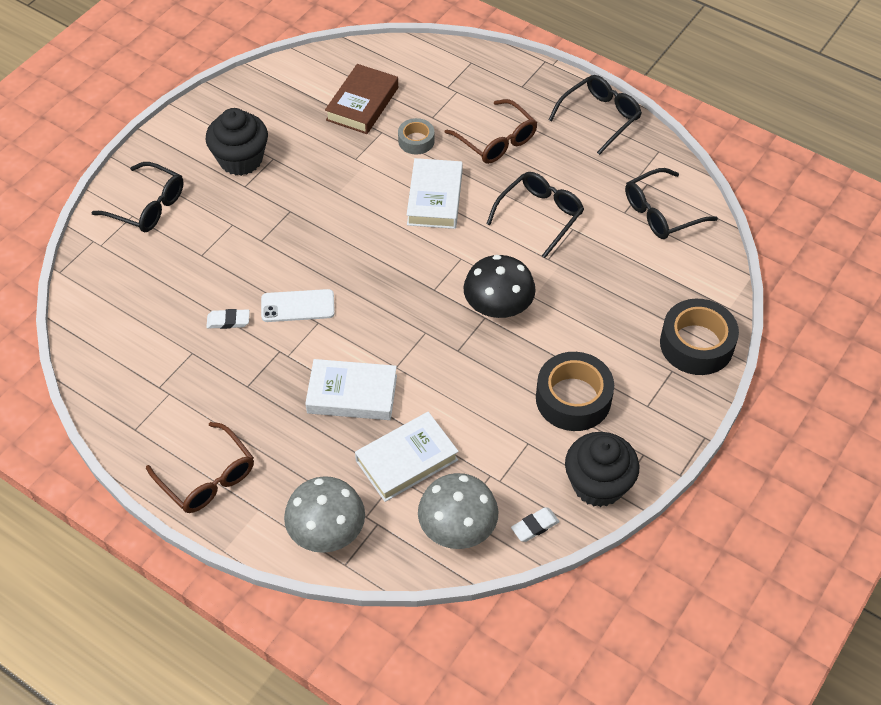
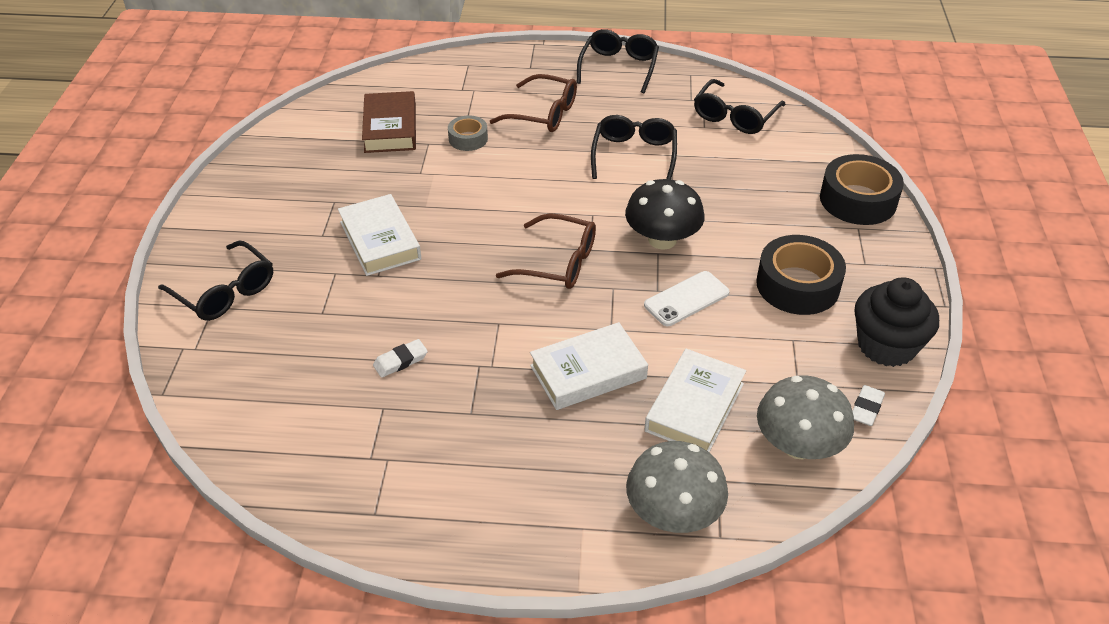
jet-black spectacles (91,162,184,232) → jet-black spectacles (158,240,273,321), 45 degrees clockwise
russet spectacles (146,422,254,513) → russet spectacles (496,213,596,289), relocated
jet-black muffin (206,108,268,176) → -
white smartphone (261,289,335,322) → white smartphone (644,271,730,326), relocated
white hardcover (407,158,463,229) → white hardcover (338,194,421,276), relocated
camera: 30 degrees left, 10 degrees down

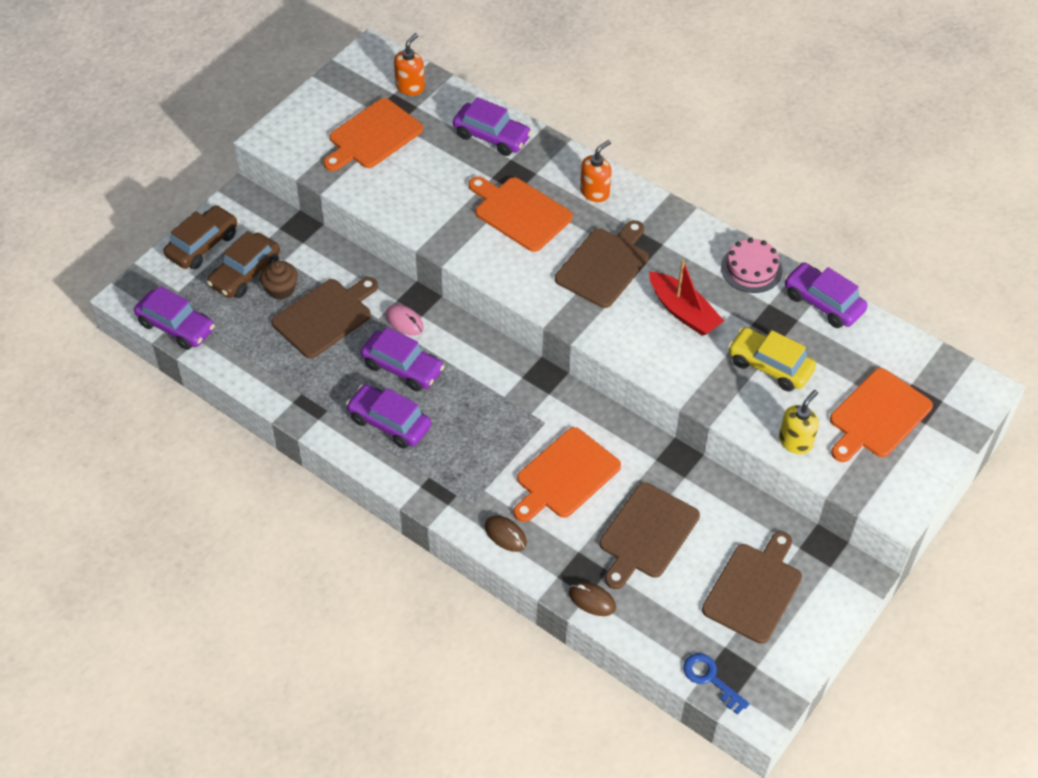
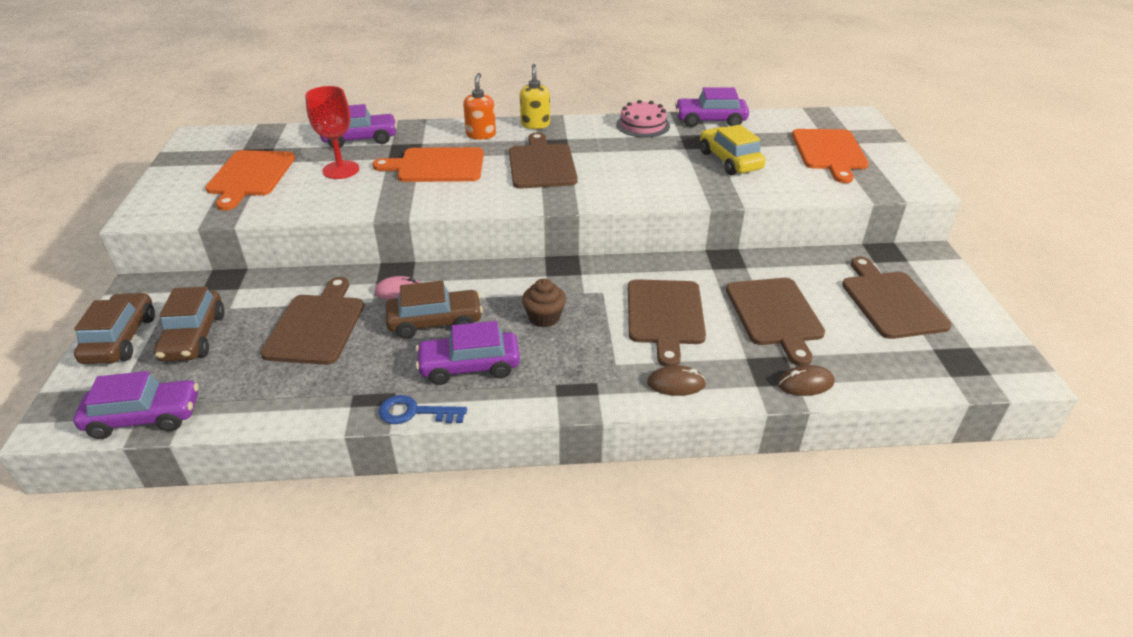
russet muffin (260,261,298,300) → russet muffin (522,278,566,327), relocated
purple automobile (361,327,445,392) → russet automobile (386,281,483,339)
orange-coloured soap dispenser (394,33,425,96) → -
orange-coloured bread board (514,427,621,522) → russet bread board (628,279,706,367)
red toy boat (649,260,724,336) → -
cobalt door key (683,653,750,715) → cobalt door key (378,395,467,424), relocated
golden automobile (728,327,816,392) → golden automobile (700,124,766,175), 75 degrees clockwise
golden soap dispenser (779,390,819,454) → golden soap dispenser (520,64,550,129), relocated
- → red wine glass (305,86,359,179)
camera: 40 degrees left, 15 degrees down

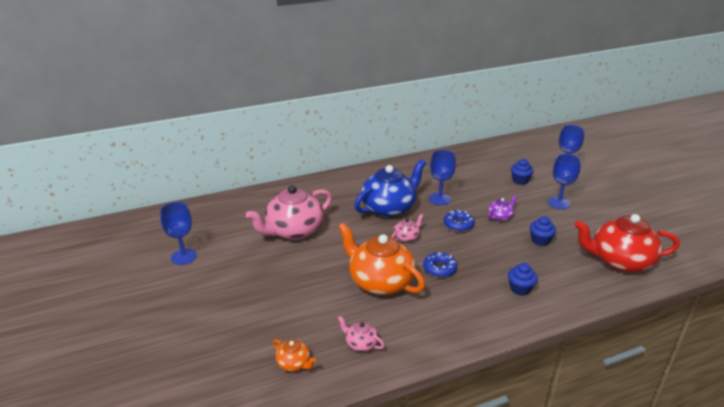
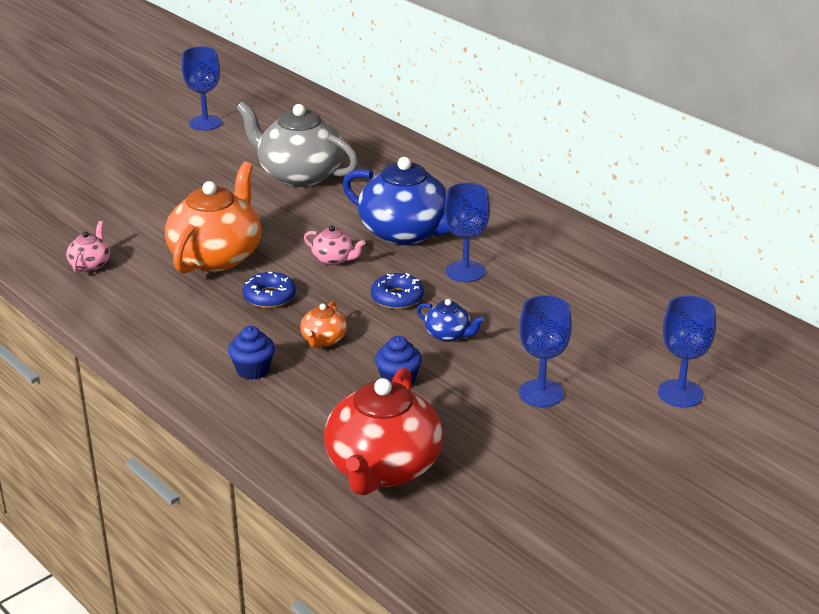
rosy tea pot (246,185,332,240) → ash-grey tea pot (236,101,358,187)
orange-coloured tea pot (273,339,316,371) → orange-coloured tea pot (300,301,347,348), relocated
purple tea pot (488,195,517,221) → cobalt tea pot (416,299,484,342)
cobalt muffin (511,159,534,185) → -
red tea pot (574,214,680,272) → red tea pot (324,367,443,495), 150 degrees counterclockwise
camera: 70 degrees right, 0 degrees up

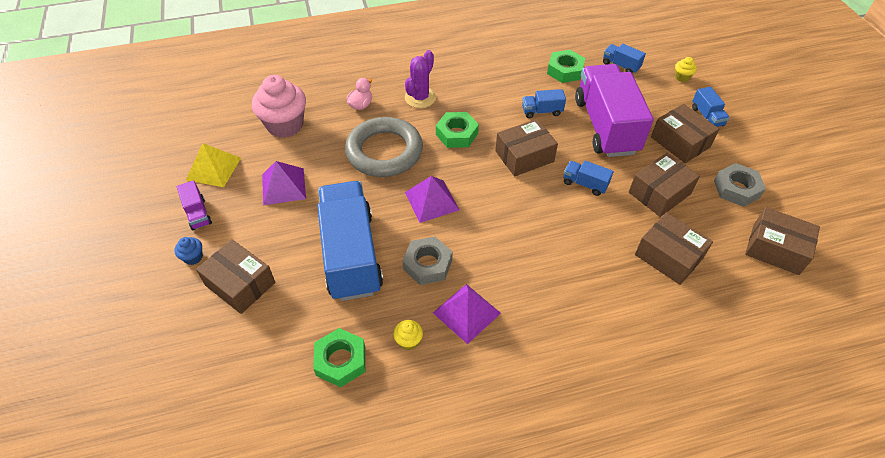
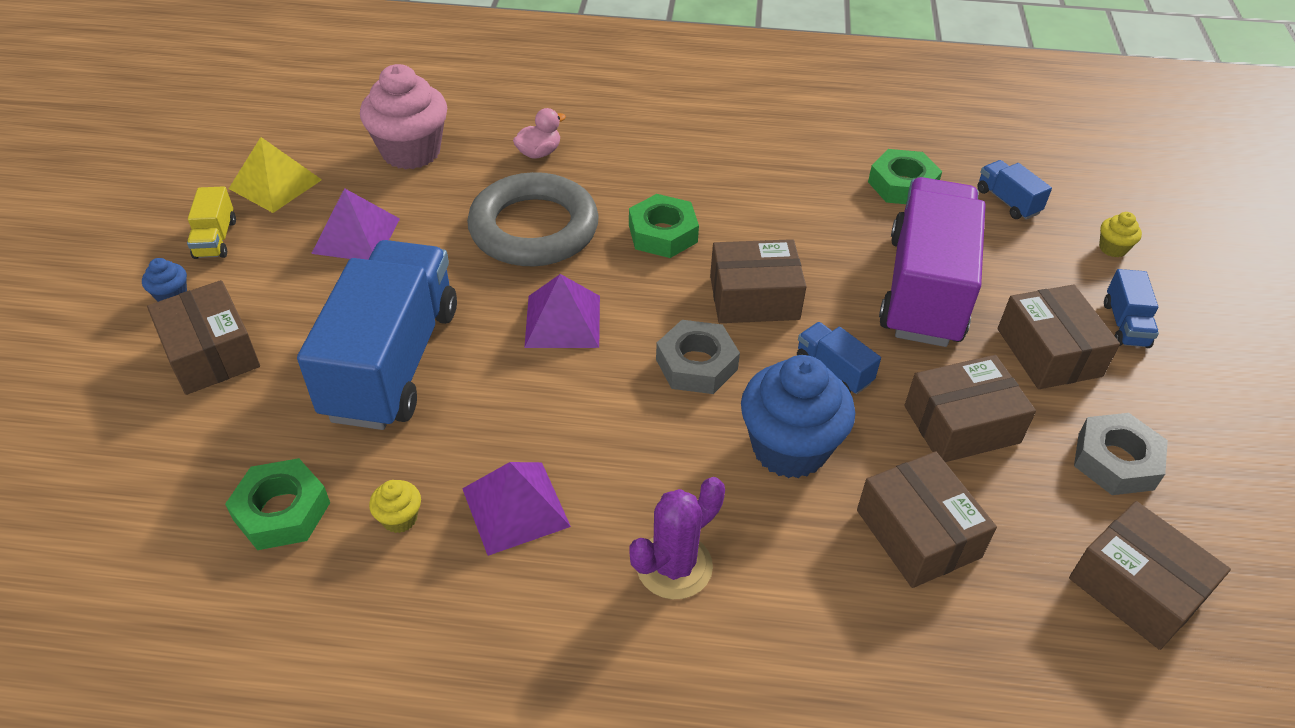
purple lorry (177,180,212,230) → golden lorry (187,186,236,259)
ash-grey hex nut (402,237,453,285) → ash-grey hex nut (656,320,740,394), relocated
purple prickly plant (405,50,436,108) → purple prickly plant (629,477,725,599), relocated
cobalt lorry (522,89,566,118) → -
- → cobalt muffin (741,355,855,478)
camera: 20 degrees right, 5 degrees down

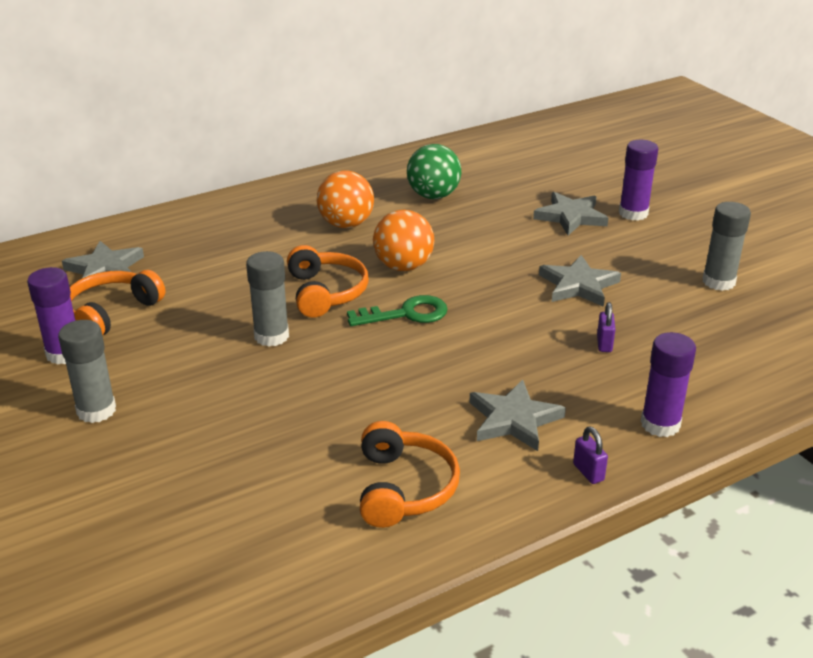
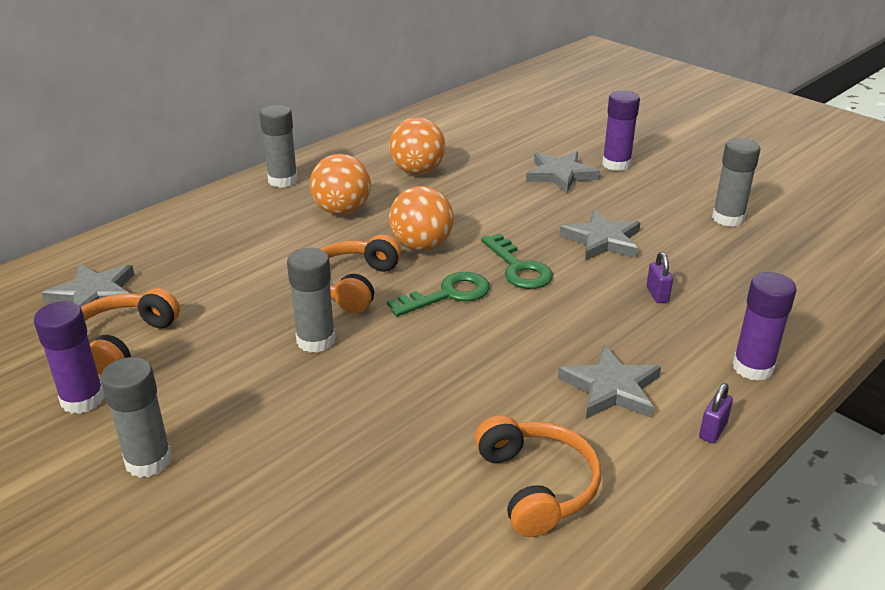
orange-coloured headset (287,245,369,318) → orange-coloured headset (321,235,401,313), 135 degrees counterclockwise
green play ball (407,144,461,199) → orange-coloured play ball (389,117,445,175)
purple small lock (573,426,608,484) → purple small lock (699,383,733,443), 75 degrees clockwise
- → ash-grey glue (260,105,298,188)
- → green door key (481,233,553,289)
camera: 15 degrees left, 0 degrees up

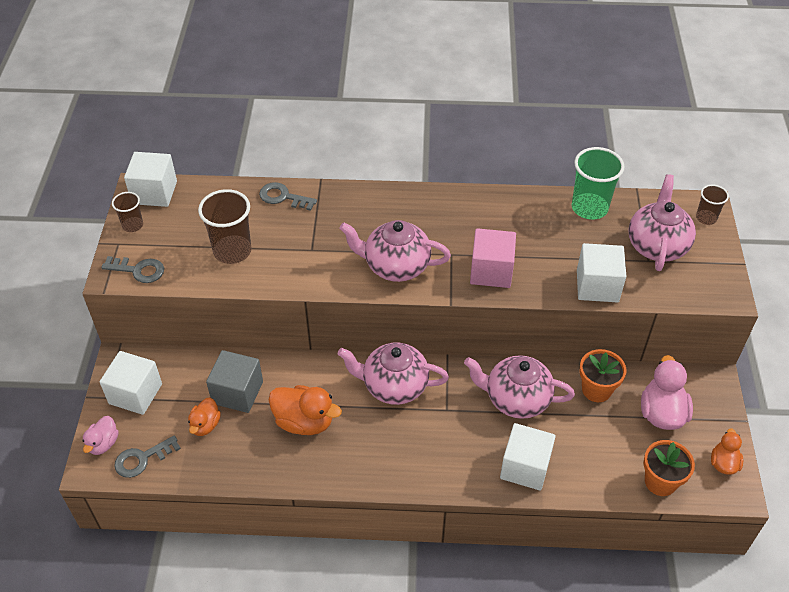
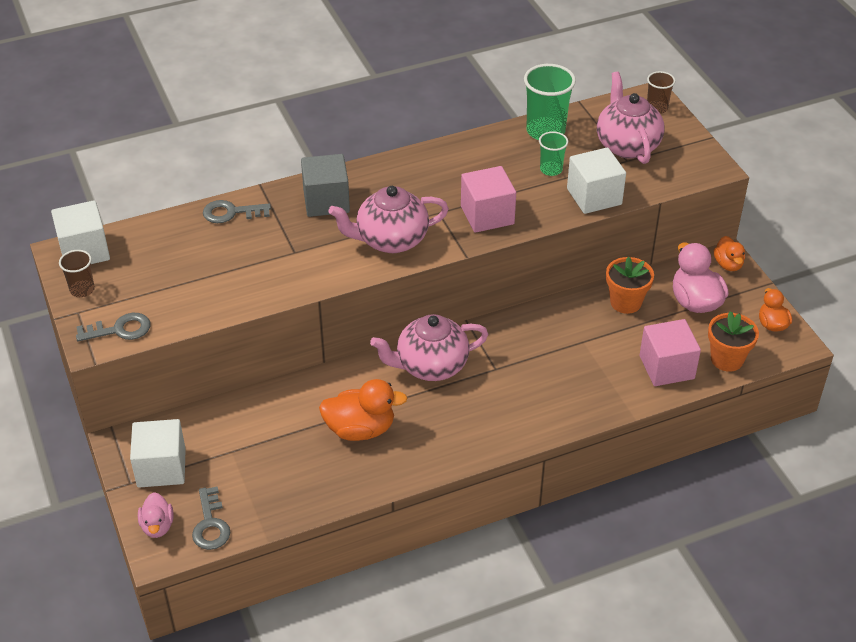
ash-grey door key (114,435,181,478) → ash-grey door key (192,486,231,550), 45 degrees counterclockwise
orange-coloured duck (188,398,221,436) → orange-coloured duck (714,236,745,271), relocated
russet beaker (198,189,251,264) → -
ash-grey solid cube (206,350,263,413) → ash-grey solid cube (301,154,350,217), relocated
rosy tea pot (464,355,575,419) → -
white solid cube (500,423,556,491) → -
- → green beaker (539,131,568,176)
- → rosy solid cube (640,319,701,386)
camera: 25 degrees left, 5 degrees down

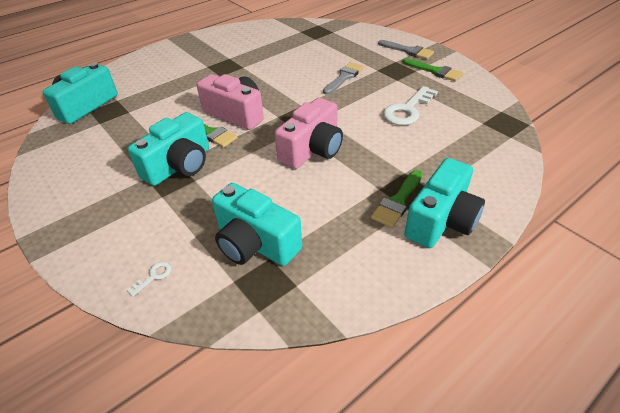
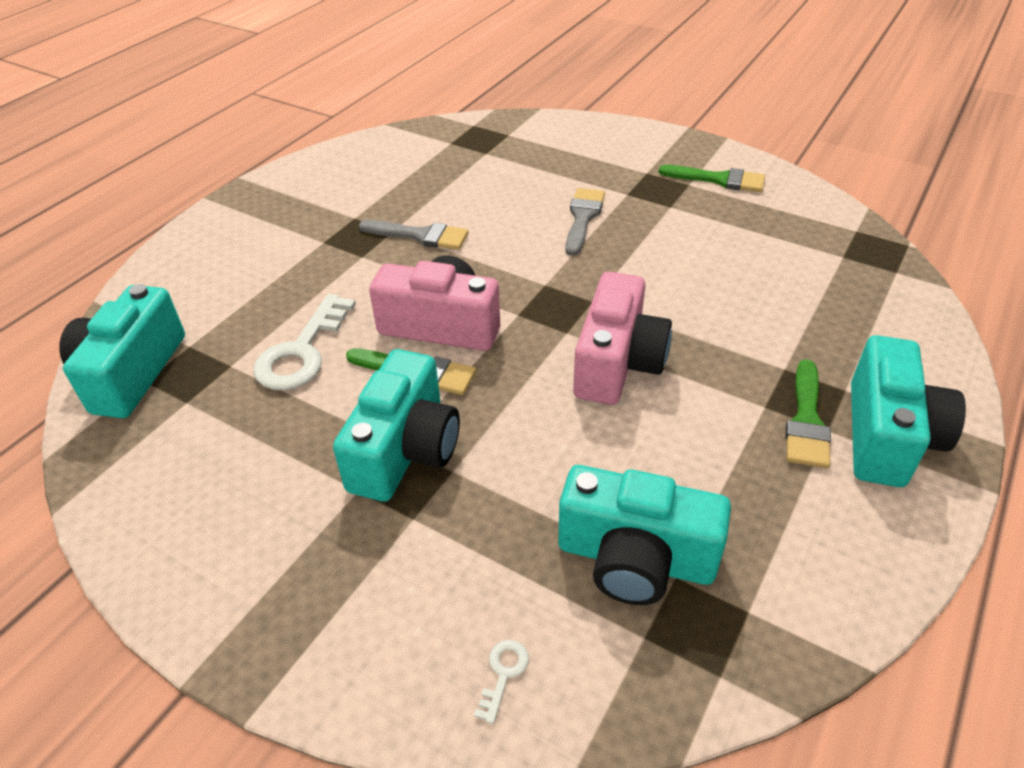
ash-grey paint brush (378,40,434,59) → ash-grey paint brush (359,220,469,250), relocated
white door key (383,86,438,125) → white door key (253,294,356,390), relocated
camera: 20 degrees left, 0 degrees up

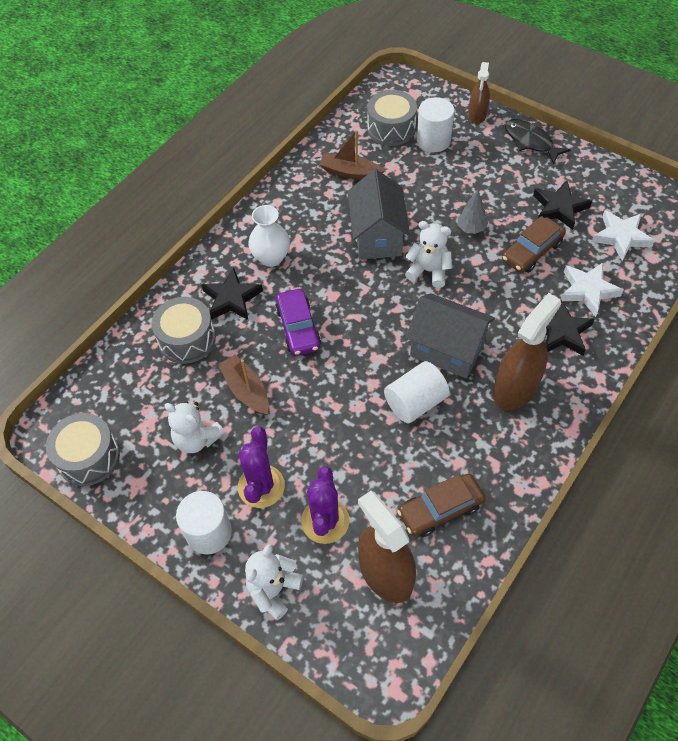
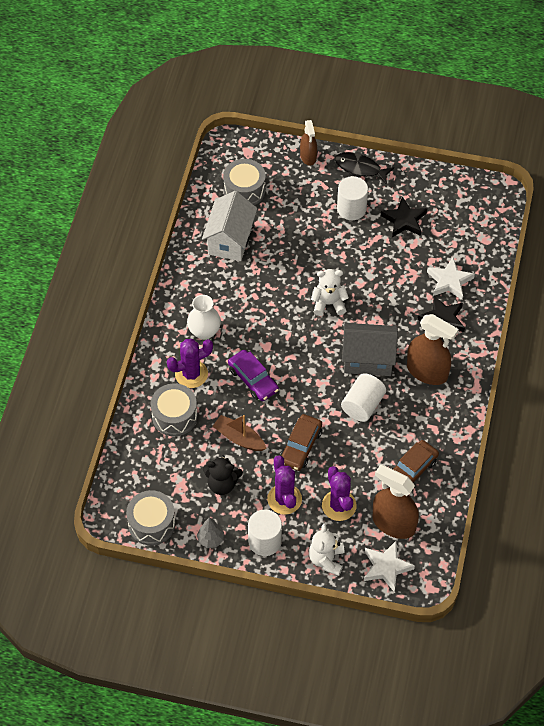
white stuffed bear (164,401,225,453) → jet-black stuffed bear (203,455,243,495)
jet-black star (201,267,263,320) → purple prickly plant (167,339,213,388)
russet toy boat (319,130,384,180) → white toy house (202,191,257,261)
ash-grey toy house (348,169,410,259) → -
white solid cylinder (417,97,455,152) → white solid cylinder (337,176,368,220), relocated
ash-grey toy tree (458,190,488,234) → ash-grey toy tree (197,517,224,548), relocated
russet spray bottle (493,293,561,410) → russet spray bottle (407,314,459,385), 105 degrees clockwise
russet automobile (502,216,566,273) → russet automobile (280,414,322,471), relocated
white star (592,210,655,261) → white star (364,541,415,592), relocated
camera: 25 degrees left, 0 degrees up

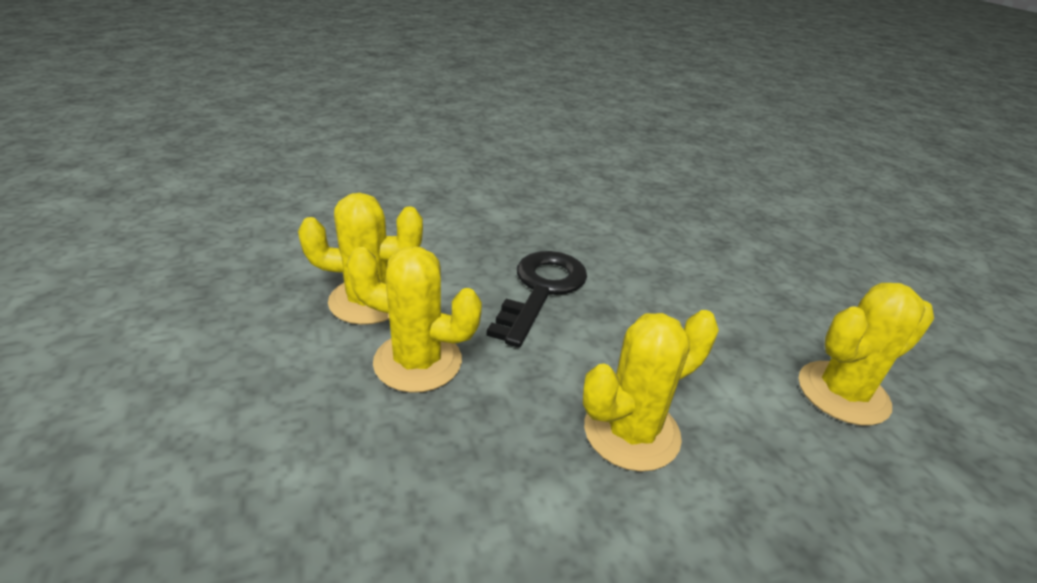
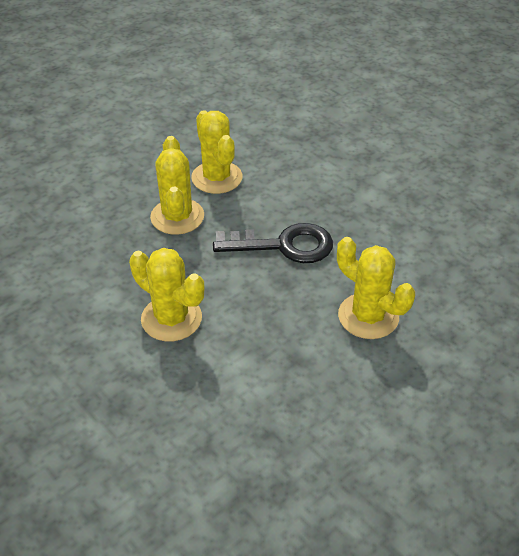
golden prickly plant (799,283,934,426) → golden prickly plant (337,237,415,339), relocated
camera: 70 degrees right, 10 degrees up

